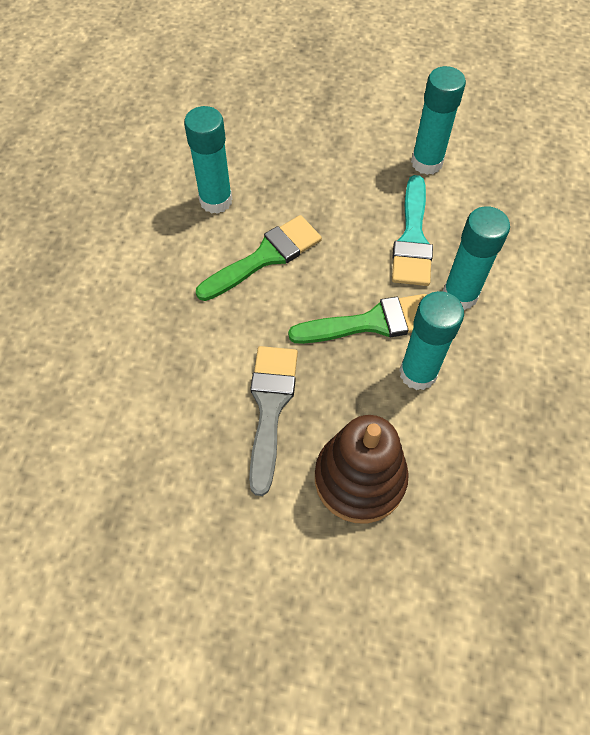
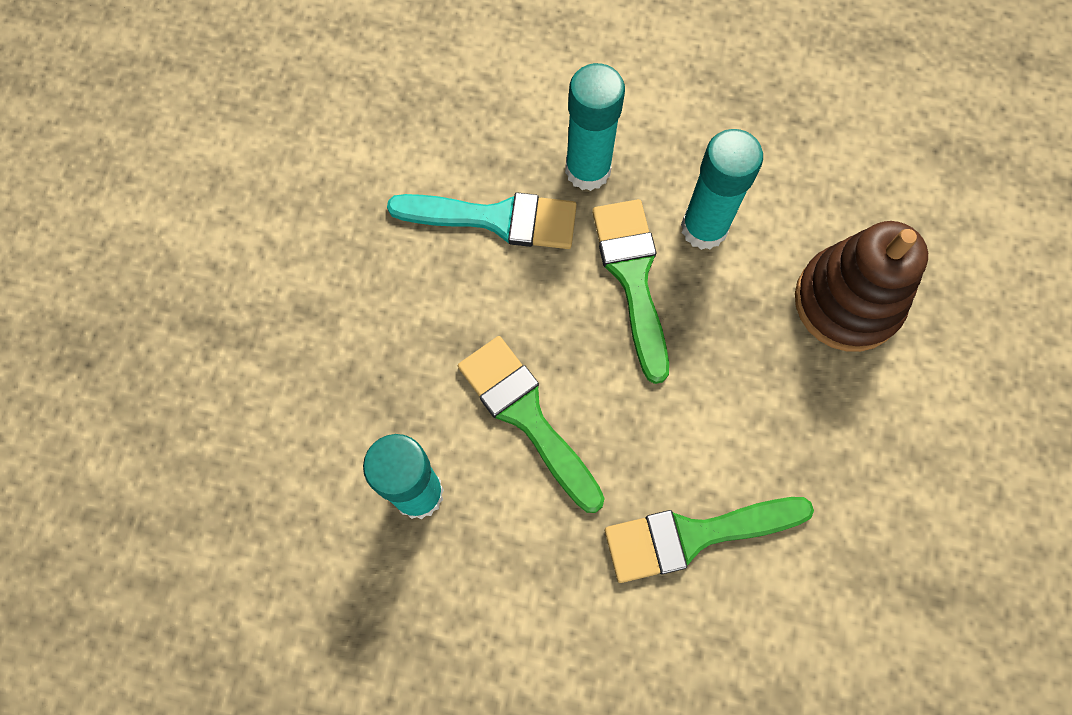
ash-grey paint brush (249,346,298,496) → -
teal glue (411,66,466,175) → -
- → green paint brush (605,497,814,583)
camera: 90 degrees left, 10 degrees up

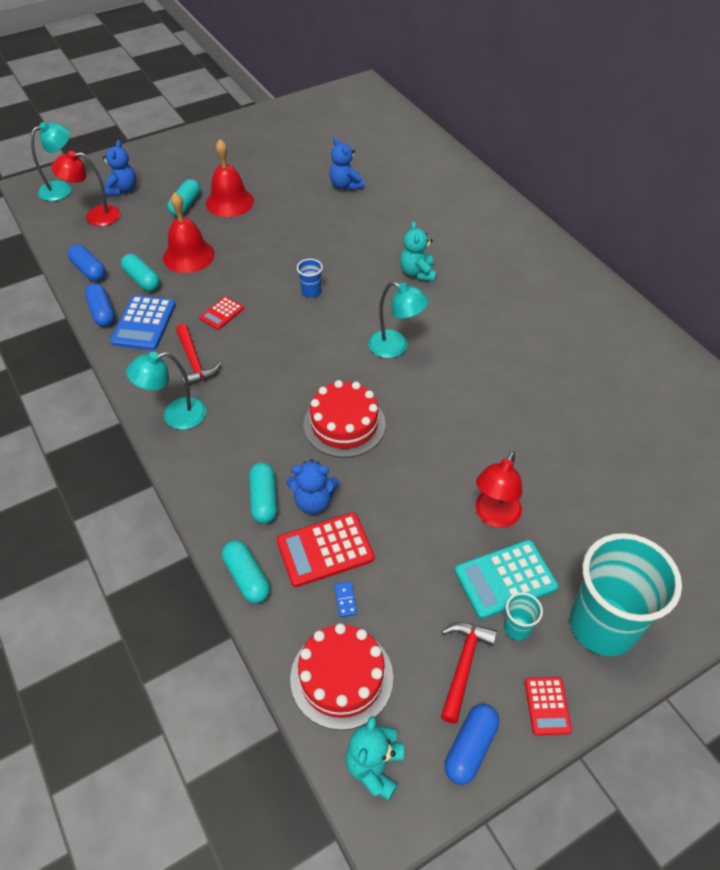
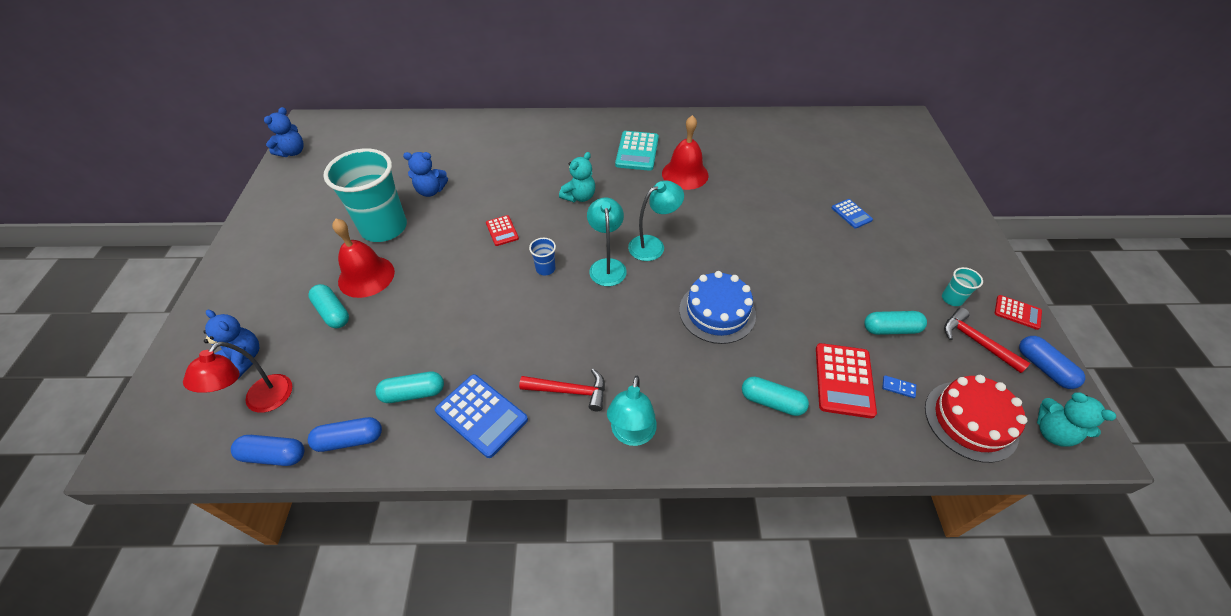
teal desk lamp (31,122,71,201) → teal desk lamp (587,197,627,286), relocated
cobalt pill (85,283,115,327) → cobalt pill (231,435,304,466), relocated
red bell (163,192,215,273) → red bell (662,115,709,190), relocated
red adding machine (200,296,244,330) → red adding machine (486,215,519,246), relocated
teal pill (222,540,270,603) → teal pill (864,311,927,335), relocated
cobalt stuffed bear (286,459,339,514) → cobalt stuffed bear (264,107,304,157), relocated
red gateau (304,380,386,458) → cobalt gateau (679,271,756,344)
teal stuffed bear (400,221,436,281) → teal stuffed bear (559,152,595,202), 75 degrees counterclockwise
teal adding machine (454,540,558,619) → teal adding machine (615,131,659,171), relocated
red desk lamp (476,451,522,528) → -
teal beaker (570,533,682,656) → teal beaker (323,149,407,242), relocated
- → cobalt adding machine (832,199,873,229)
camera: 60 degrees left, 0 degrees up

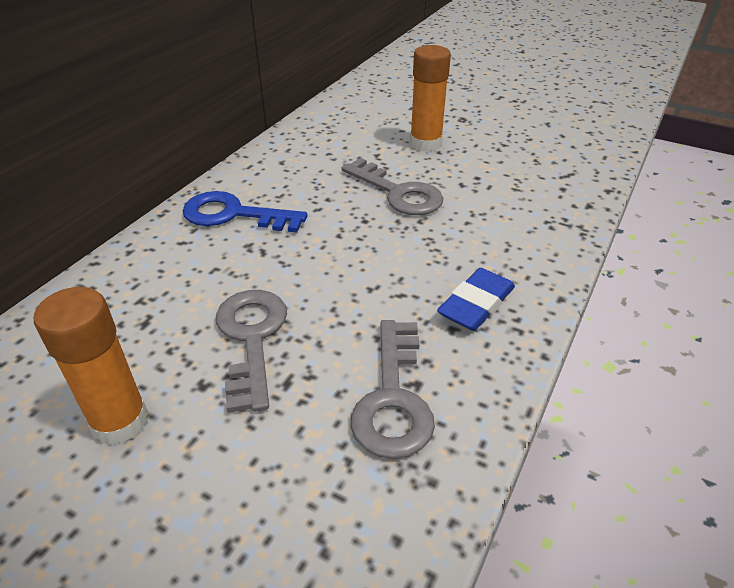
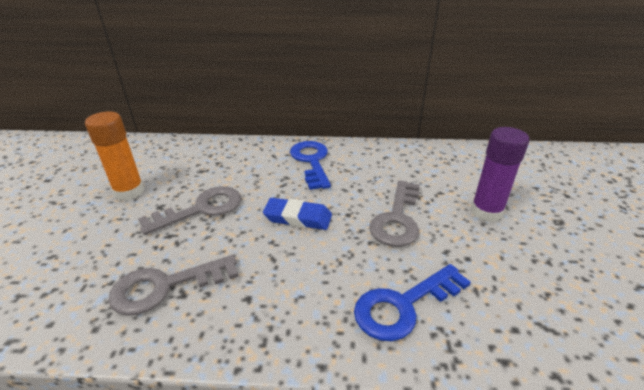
orange-coloured glue (410,45,451,152) → purple glue (471,127,529,222)
cobalt pencil eraser (437,268,515,331) → cobalt pencil eraser (263,198,332,230), relocated
- → cobalt door key (354,264,471,341)
camera: 65 degrees right, 5 degrees down

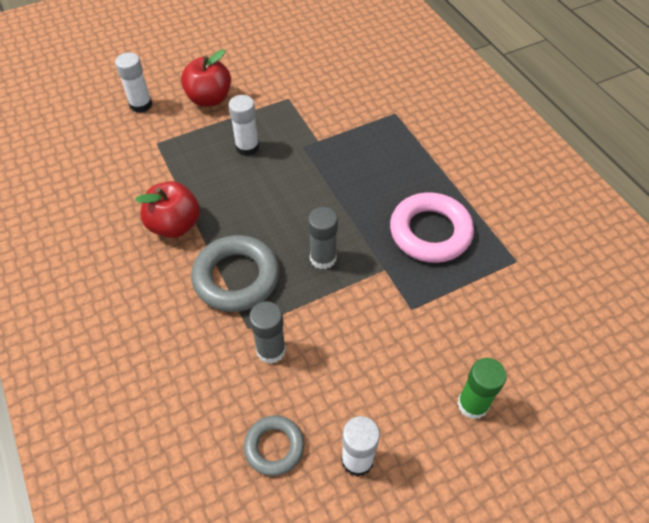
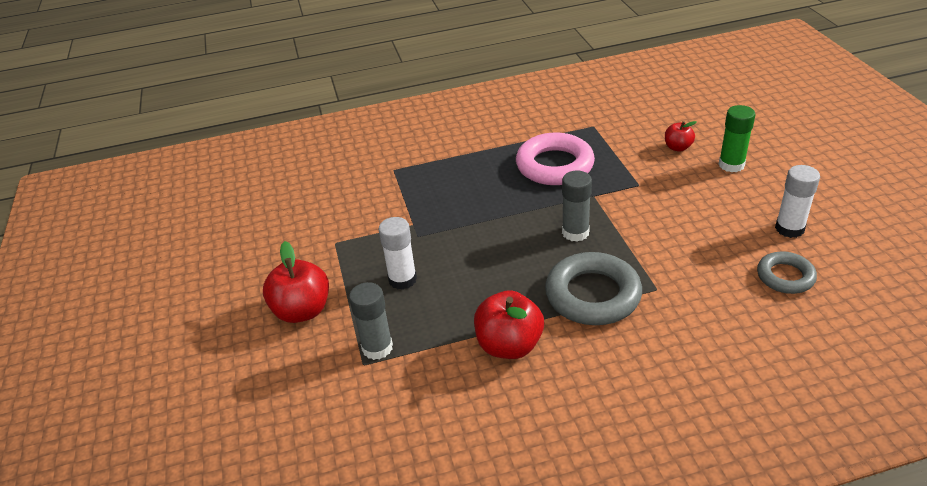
white glue (115,53,152,113) → -
ash-grey glue (249,301,286,364) → ash-grey glue (349,282,393,360), relocated
- → red apple fruit (665,121,696,152)
camera: 75 degrees left, 15 degrees down

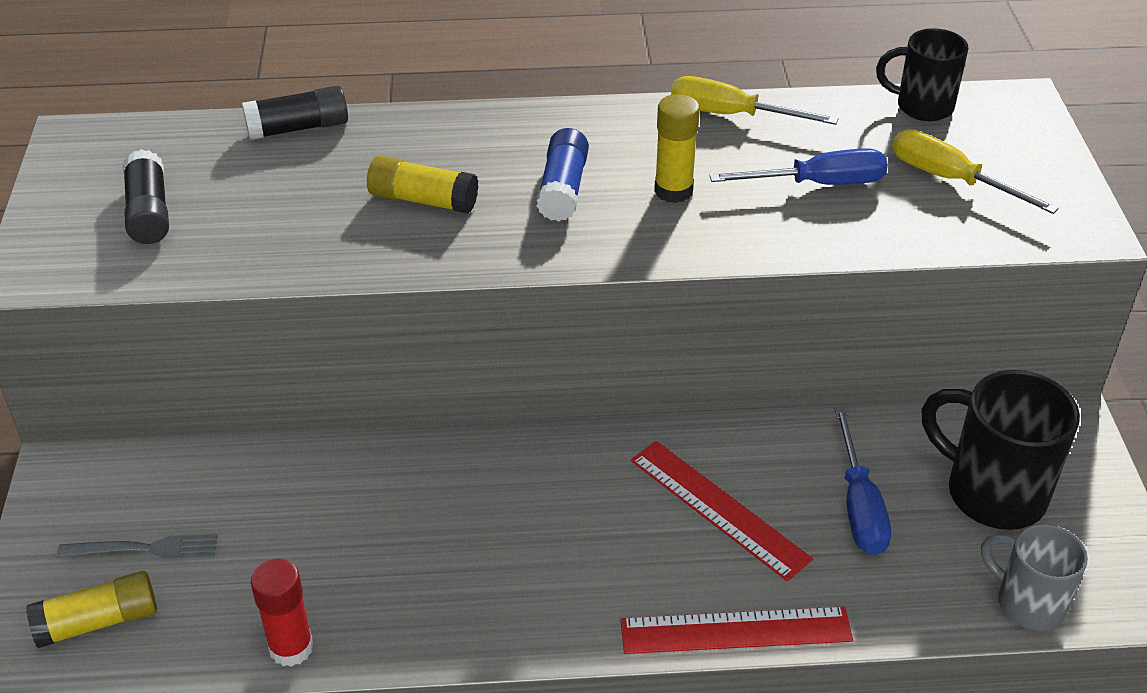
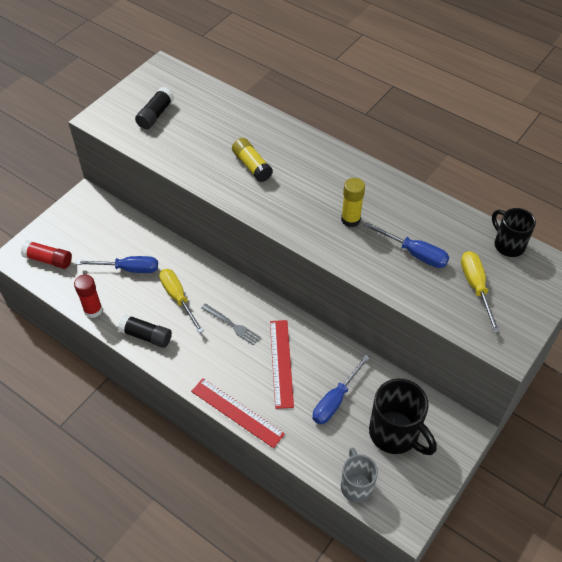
golden glue (26,571,157,648) → red glue (21,240,72,269)
ash-grey dinner fork (57,534,217,559) → ash-grey dinner fork (201,303,261,346), relocated
jet-black glue (242,86,348,140) → jet-black glue (118,314,172,348), relocated
cobalt glue (536,128,589,221) → -
golden screwdriver (671,76,838,125) → golden screwdriver (159,269,204,333), relocated
jet-black tea mug (922,370,1080,530) → jet-black tea mug (369,379,437,455), 150 degrees clockwise
- → cobalt screwdriver (76,256,158,273)
camera: 40 degrees right, 10 degrees up

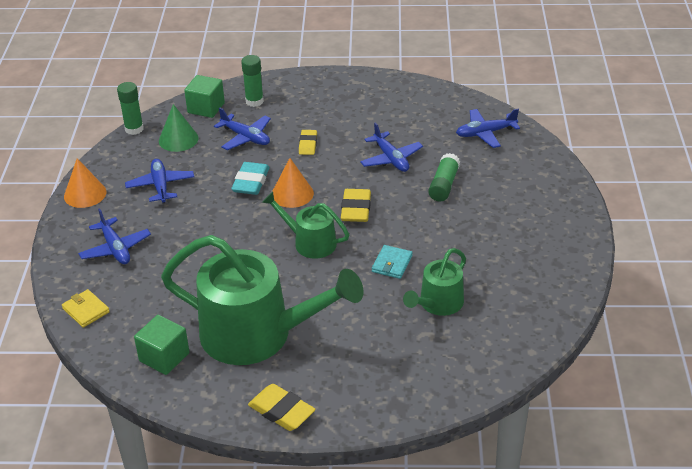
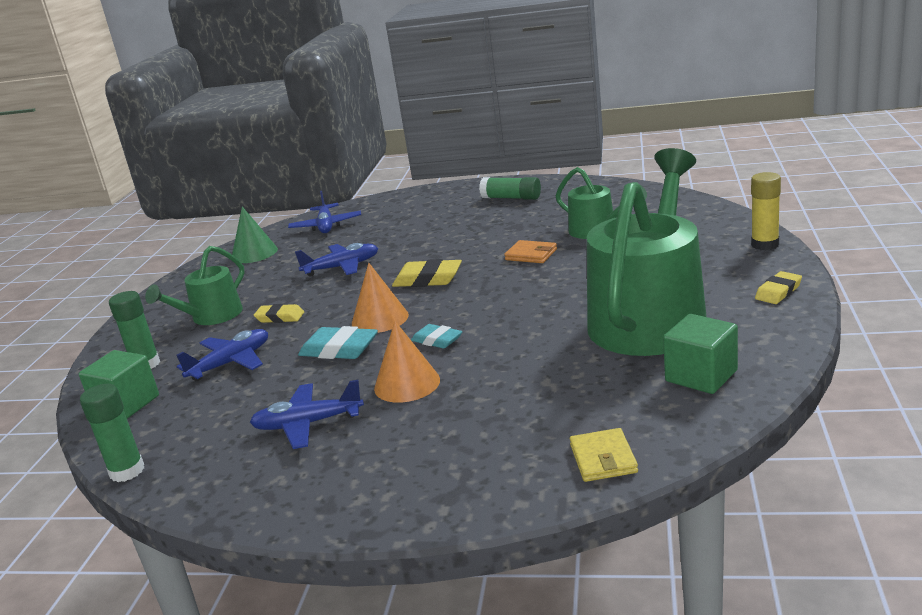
golden card wallet (62,289,110,328) → golden card wallet (570,428,638,482), 60 degrees counterclockwise
orange-coloured solid cone (64,158,106,208) → orange-coloured solid cone (374,321,440,403), relocated
cobalt aeroplane (78,208,151,264) → -
green solid cone (159,104,199,152) → green solid cone (232,206,278,263), relocated
golden pencil eraser (248,384,315,431) → golden pencil eraser (755,271,802,304), x0.65
green sprinkling can (262,192,349,259) → green sprinkling can (145,246,245,325), relocated
teal card wallet (372,245,413,279) → orange-coloured card wallet (504,240,557,263)
green glue (428,153,460,202) → green glue (479,177,541,200), relocated
- → teal pencil eraser (411,324,462,349)
- → golden glue (751,172,781,250)
camera: 80 degrees left, 15 degrees down

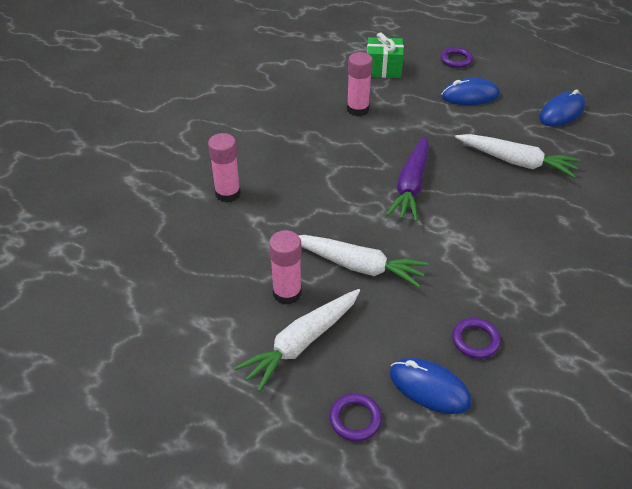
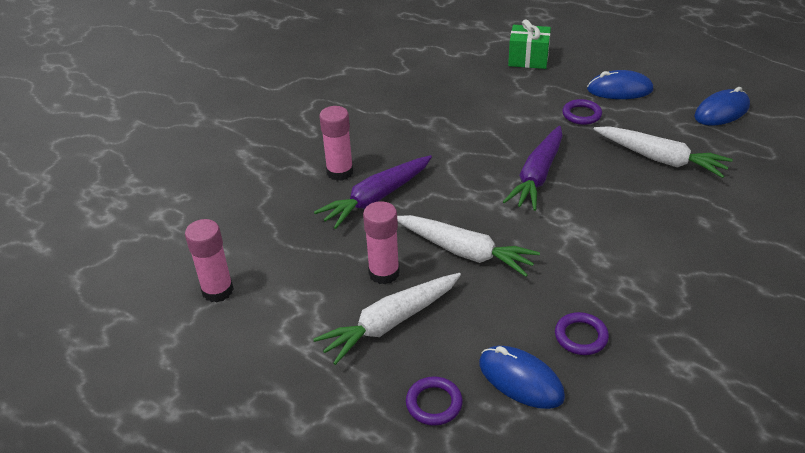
rosy glue (347,52,373,116) → rosy glue (185,219,234,302), relocated
purple torus (440,47,473,68) → purple torus (562,99,602,125), relocated
- → purple root vegetable (314,155,432,229)
camera: 10 degrees right, 5 degrees down

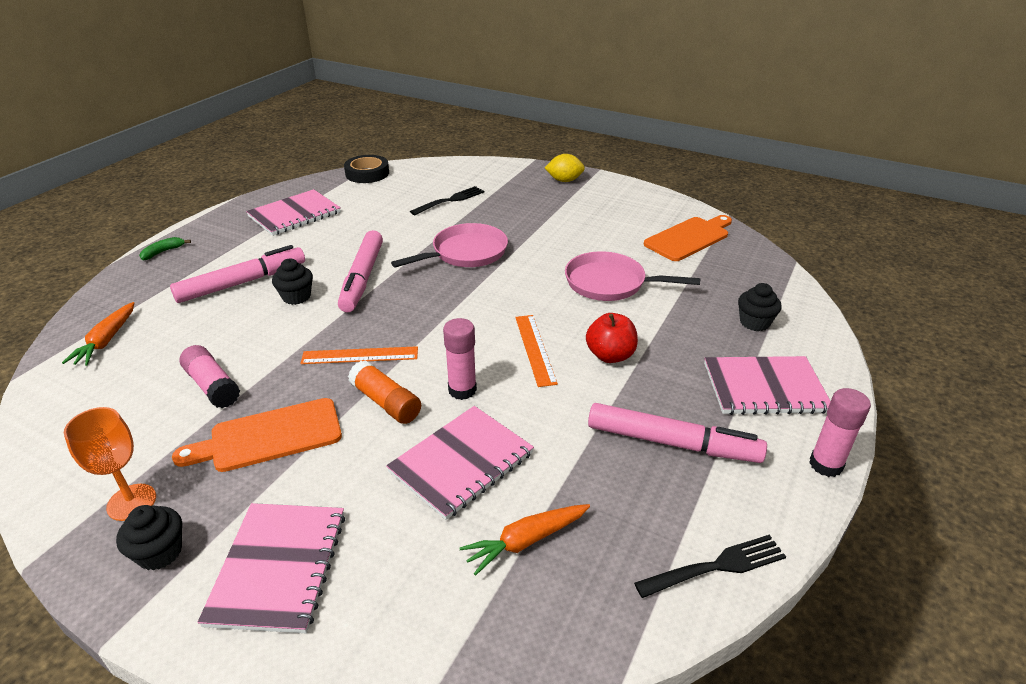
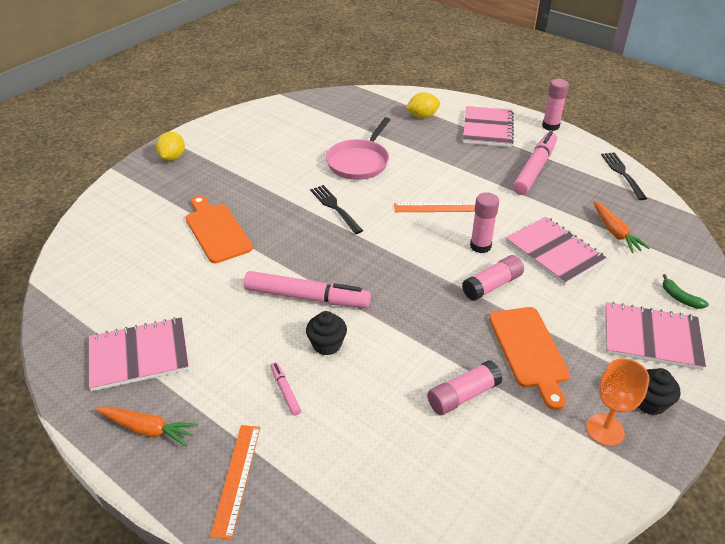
orange-coloured root vegetable (62,302,135,366) → orange-coloured root vegetable (95,406,198,447), relocated
green banana (139,237,191,260) → green banana (662,274,709,309), relocated
rosy marker pen (170,245,305,303) → rosy marker pen (271,362,301,416), x0.45
rosy notepad (246,189,341,236) → rosy notepad (89,317,189,391), 75 degrees counterclockwise
orange-coloured measuring stick (300,346,418,364) → orange-coloured measuring stick (210,425,260,540), relocated
jet-black sticky tape (344,155,389,183) → -
orange-coloured glue (348,360,421,424) → rosy glue (462,255,524,301)
rosy pan (391,223,508,268) → -
jet-black dinner fork (410,186,484,215) → jet-black dinner fork (310,185,363,234), relocated
red apple fruit (586,313,638,363) → -
orange-coloured bread board (644,215,732,261) → orange-coloured bread board (186,196,253,263), relocated
jet-black muffin (738,283,782,331) → golden citrus fruit (406,92,440,118)
camera: 80 degrees left, 5 degrees up

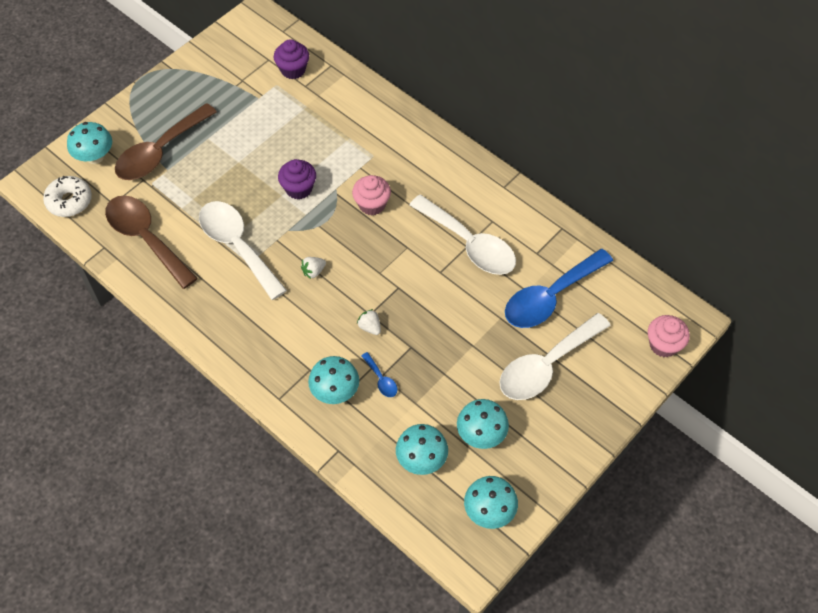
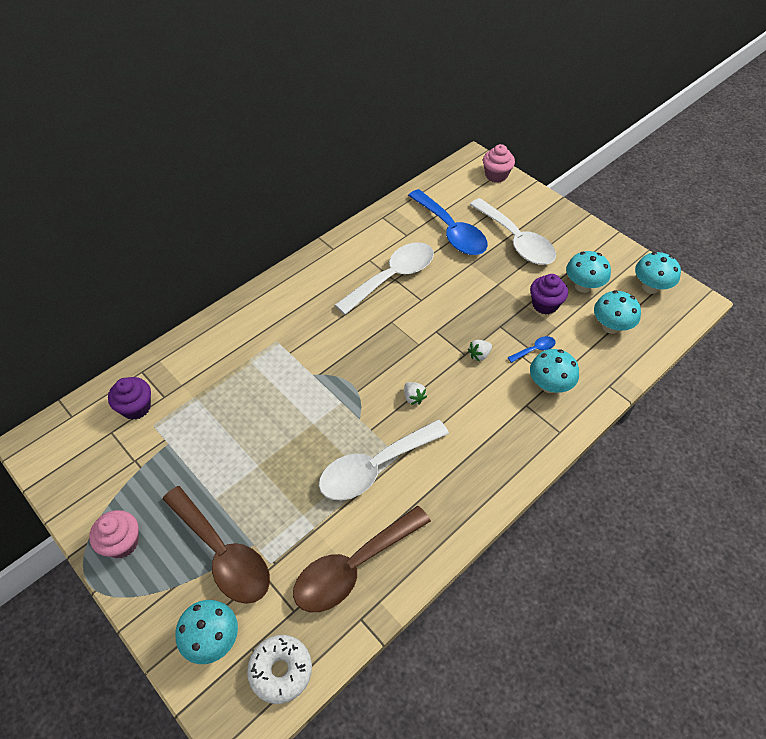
purple muffin (278,159,316,200) → purple muffin (530,274,568,315), relocated
rosy muffin (352,175,391,215) → rosy muffin (89,510,139,558), relocated
camera: 85 degrees left, 5 degrees down

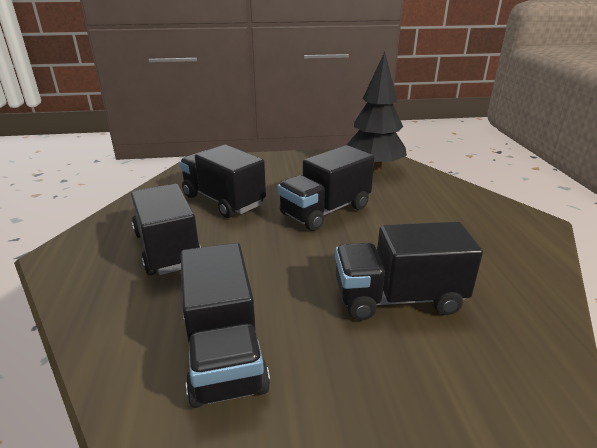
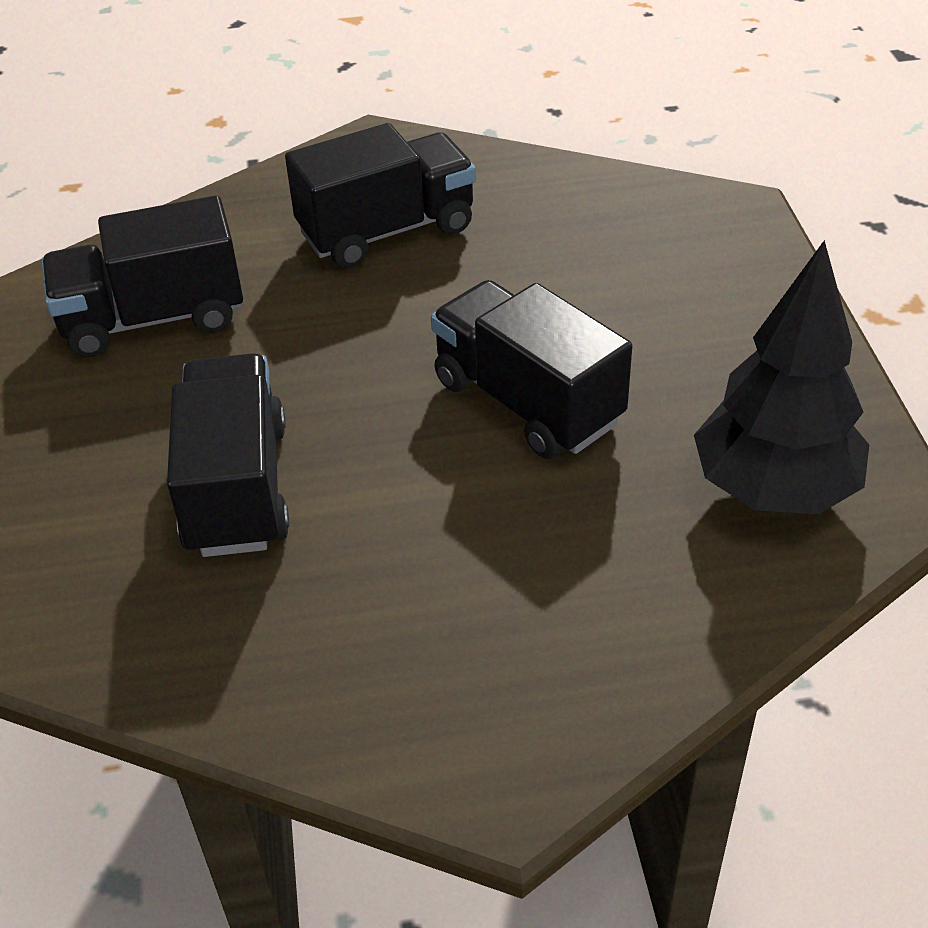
jet-black lorry (179,145,266,218) → -
camera: 90 degrees right, 15 degrees up

